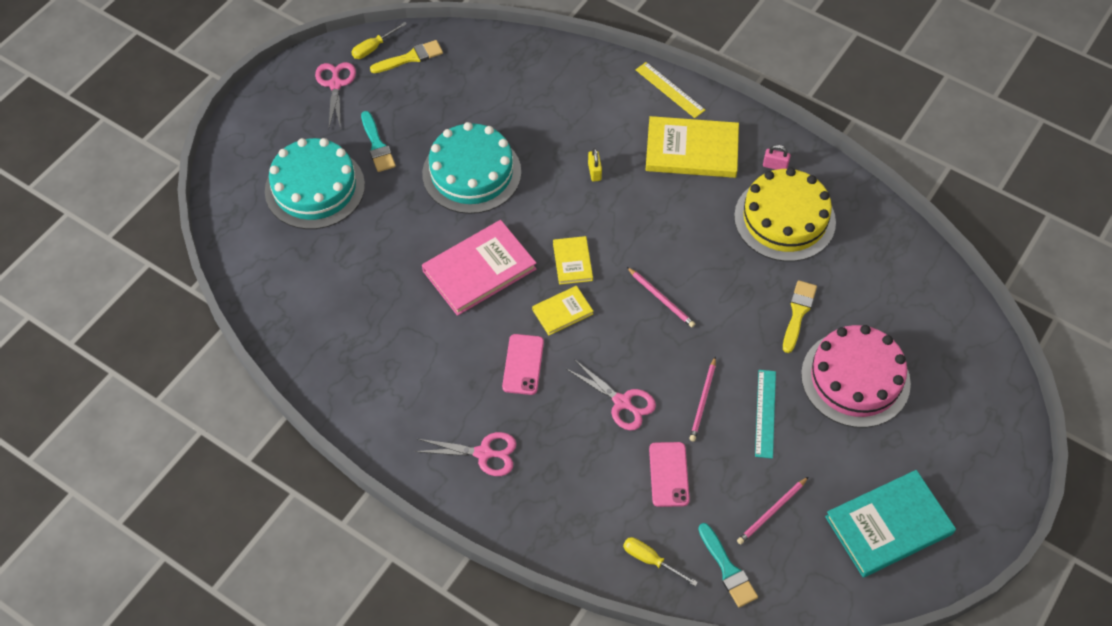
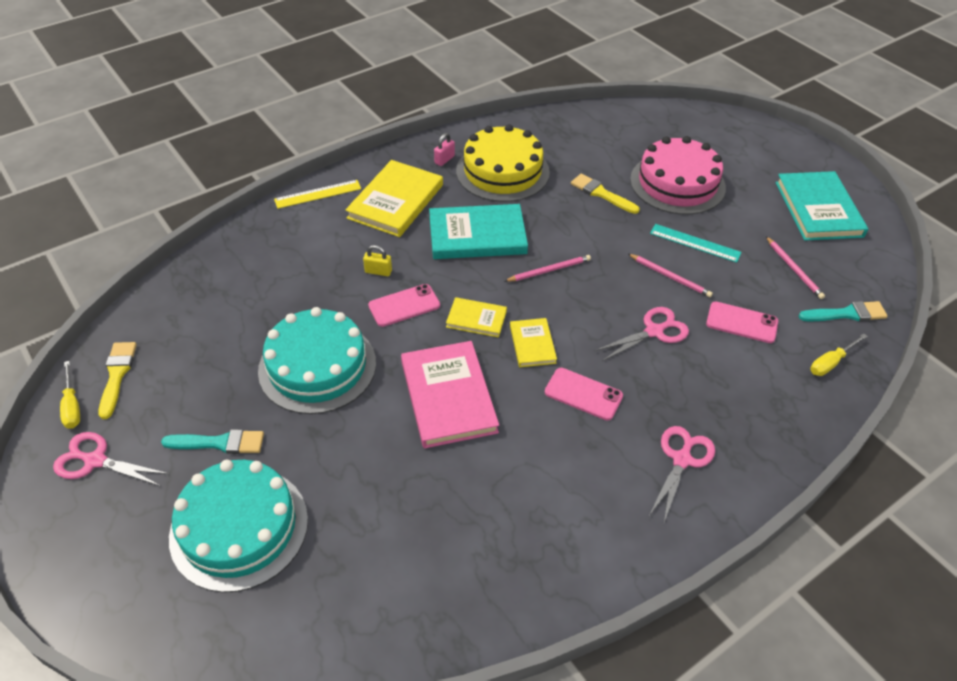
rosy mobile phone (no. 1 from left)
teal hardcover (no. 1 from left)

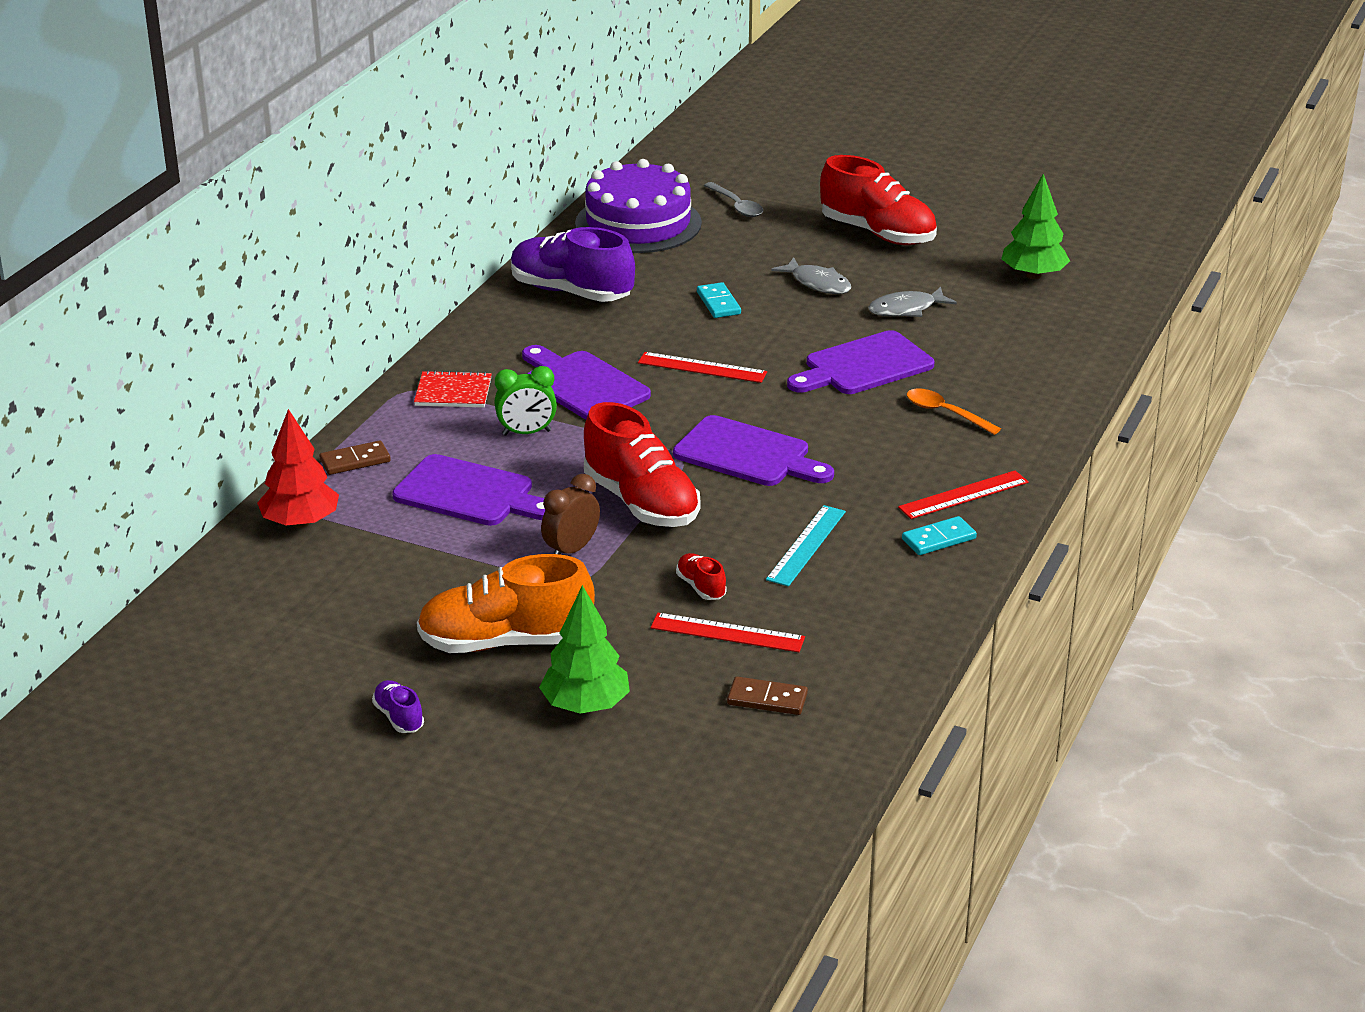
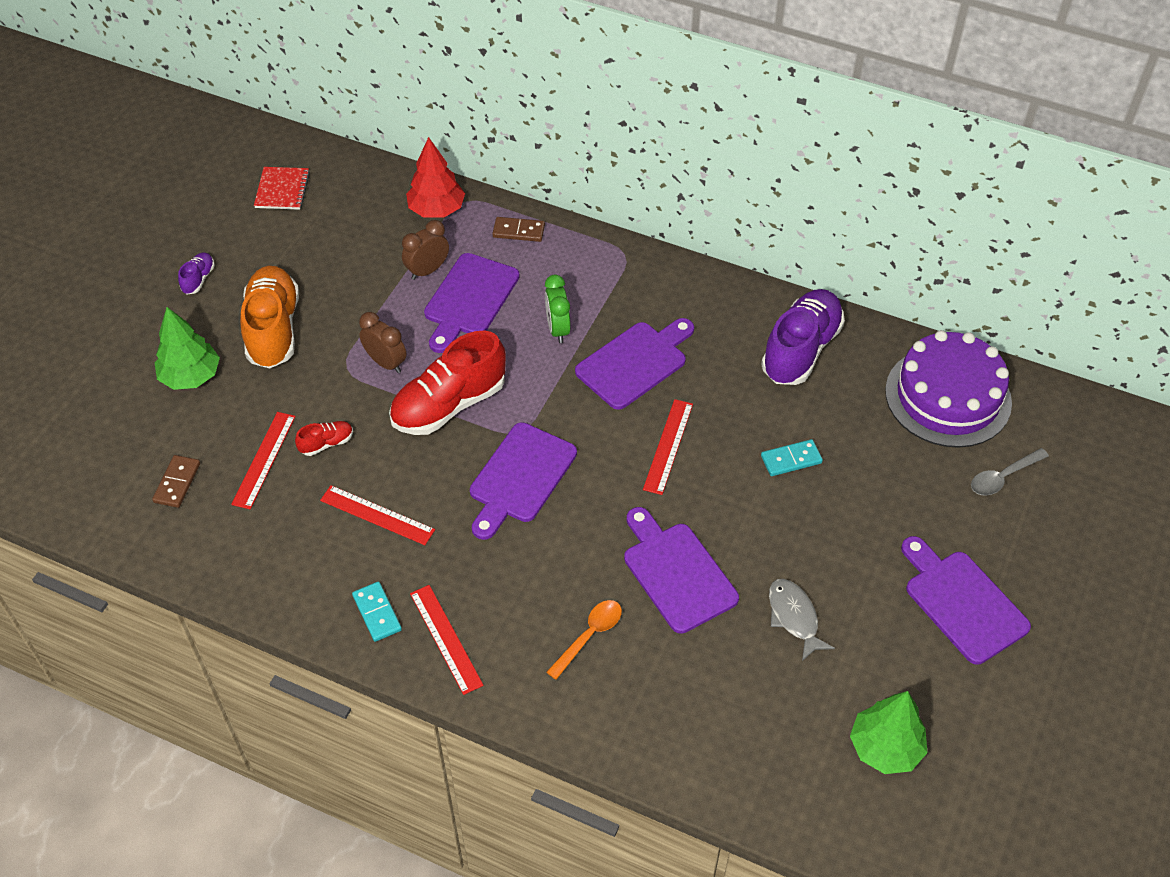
brown domino (no. 2 from left)
purple shoe (no. 1 from left)
red exercise book
red measuring stick (no. 2 from left)
ash-grey toy fish (no. 1 from left in the first image)
purple bread board (no. 5 from left)
brown bedside clock (no. 2 from left)

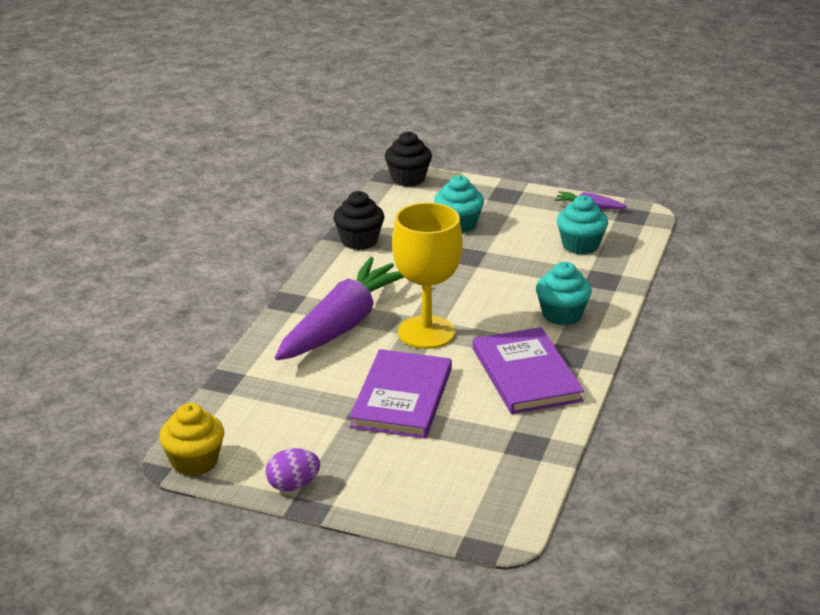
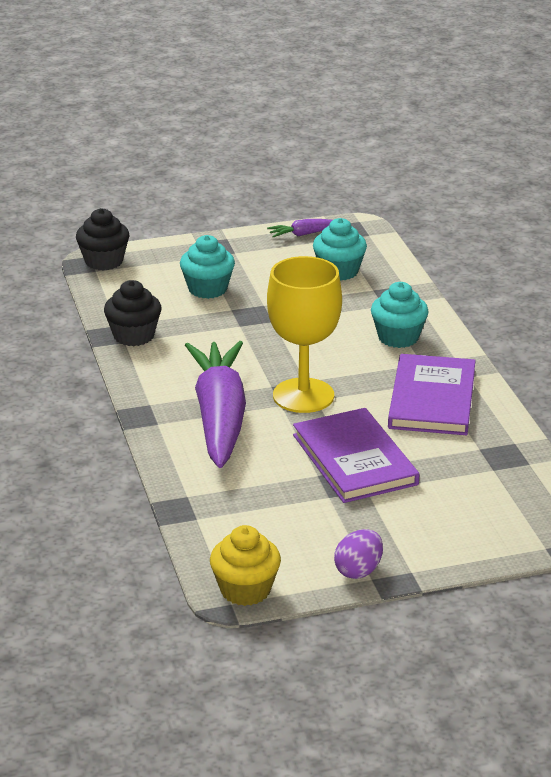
purple hardcover (no. 2 from left)

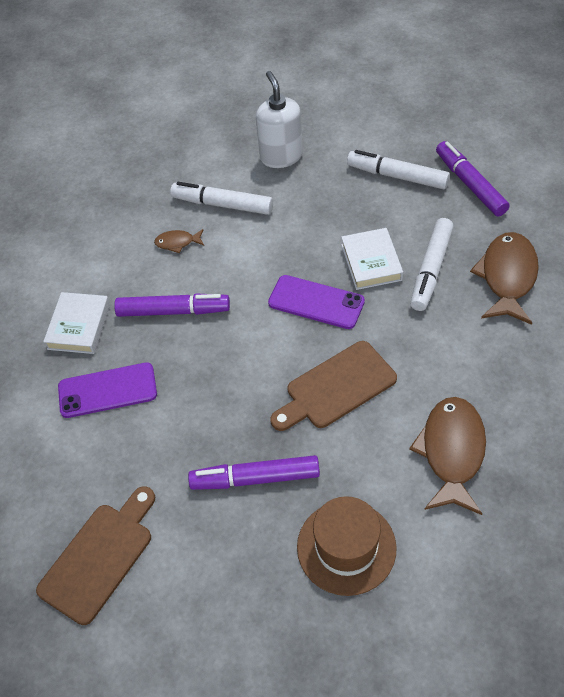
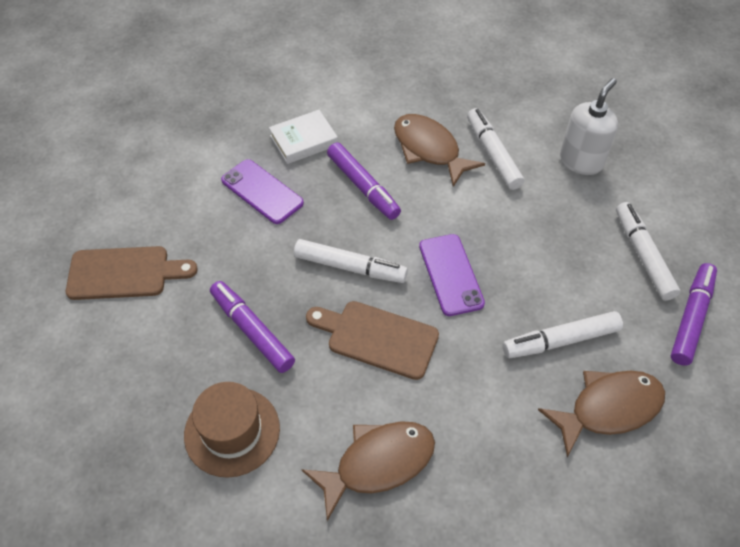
brown toy fish (no. 2 from left)
white hardcover (no. 2 from left in the first image)
white marker (no. 1 from left)

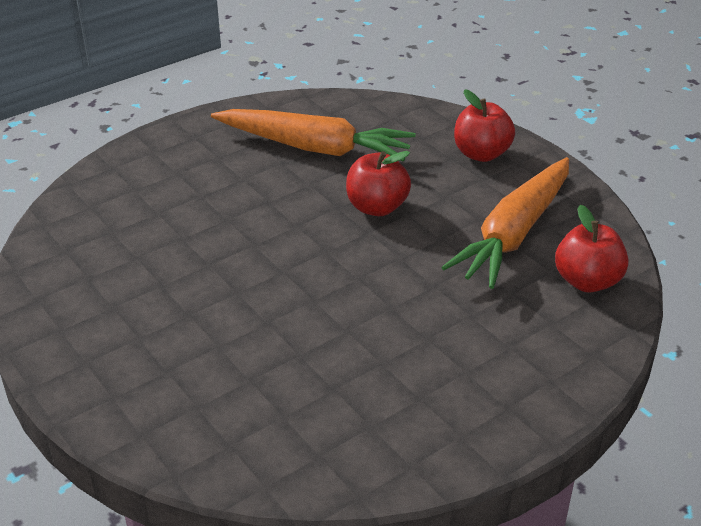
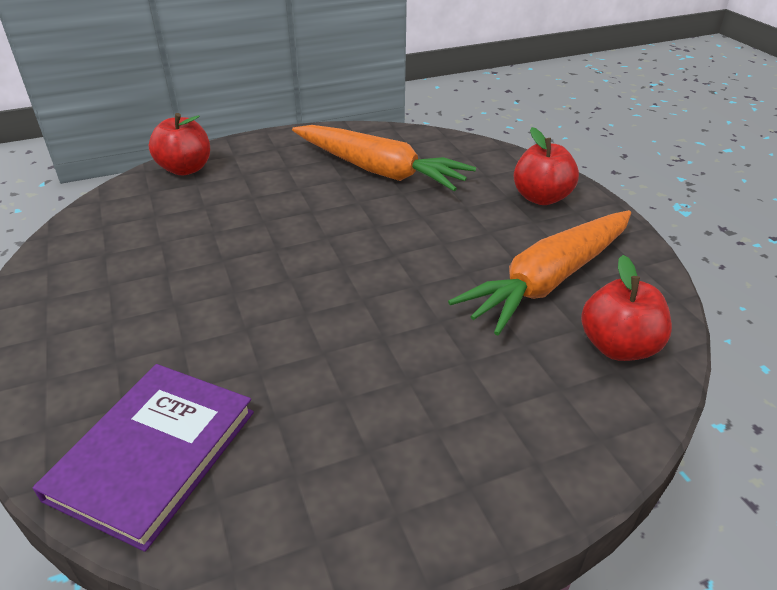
red apple (no. 1 from left)
purple hardcover

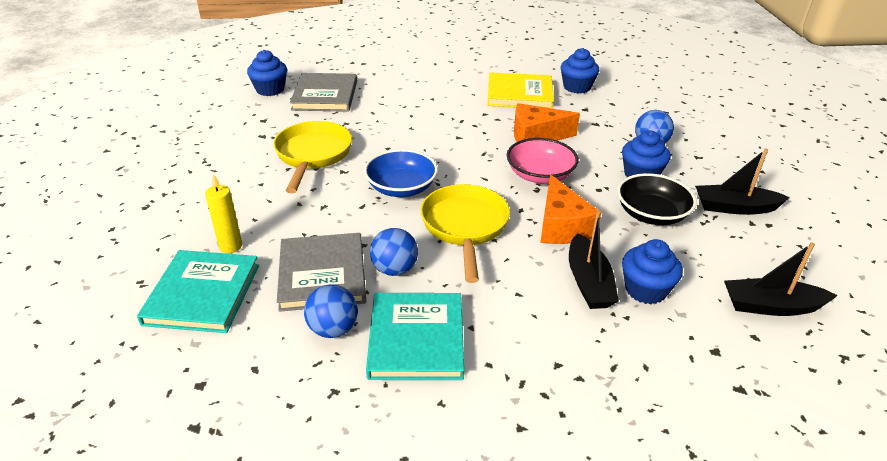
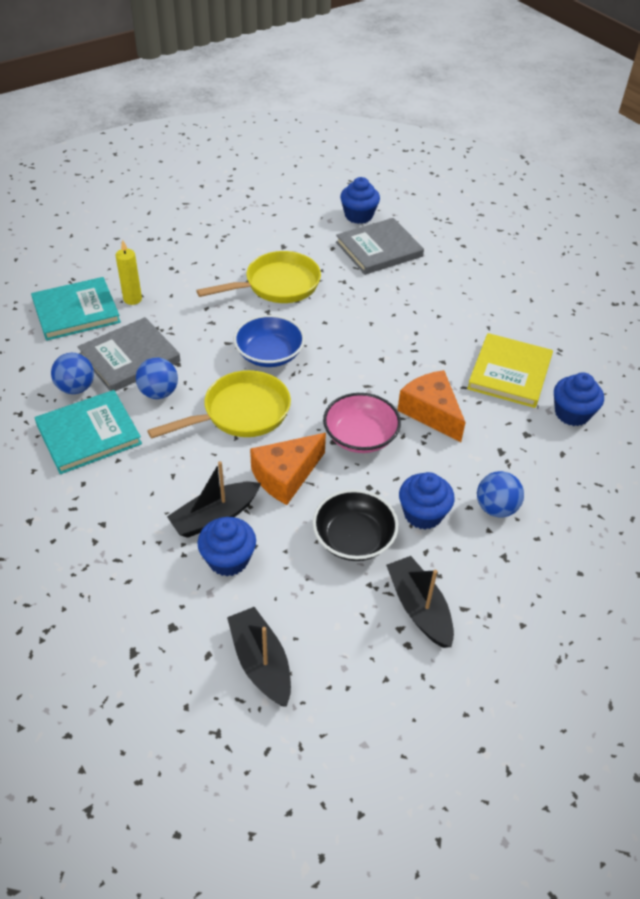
golden hardcover

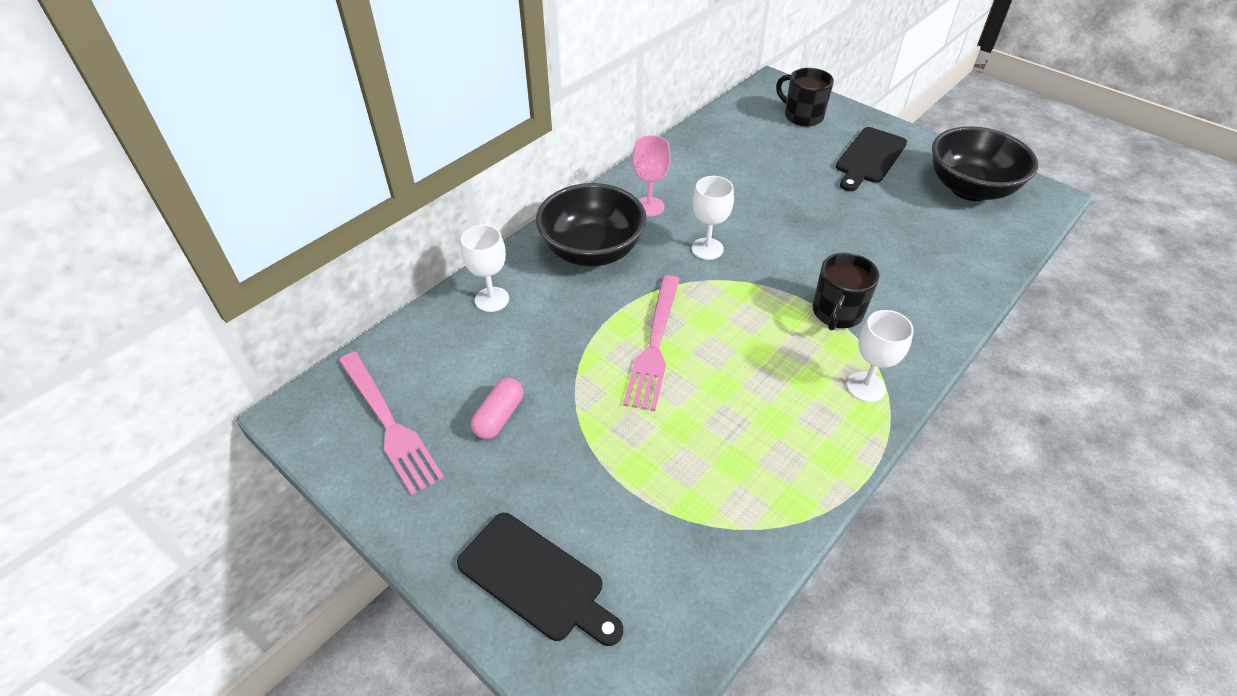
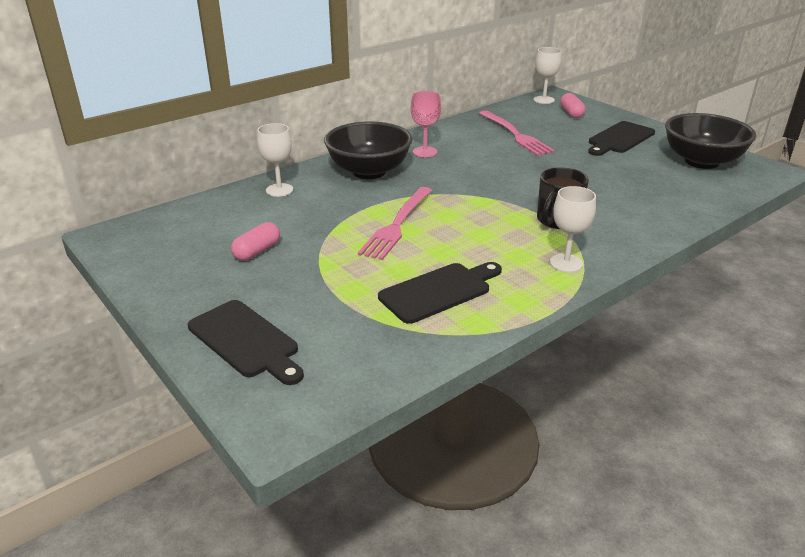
rosy table fork (no. 2 from left)
white wine glass (no. 2 from left)
rosy capsule (no. 2 from left)
black bread board (no. 2 from left)

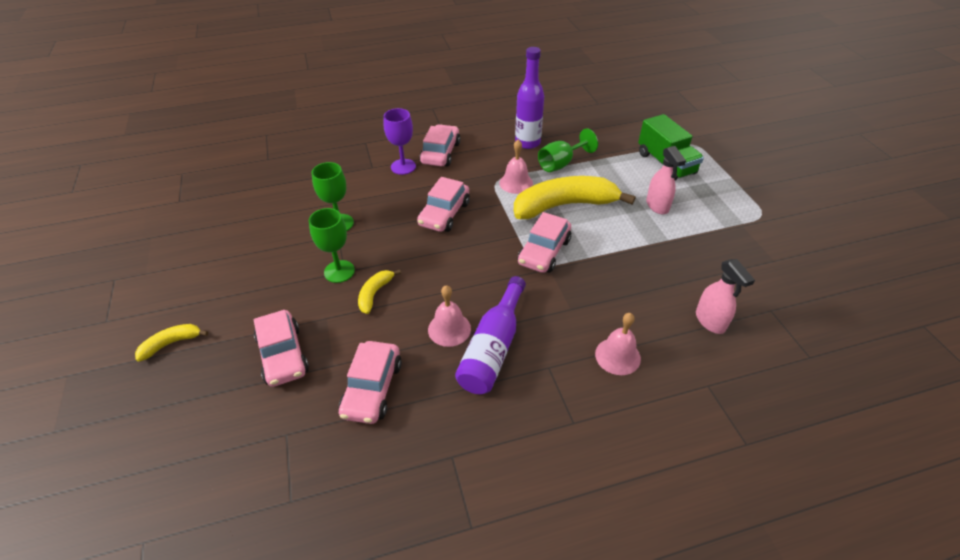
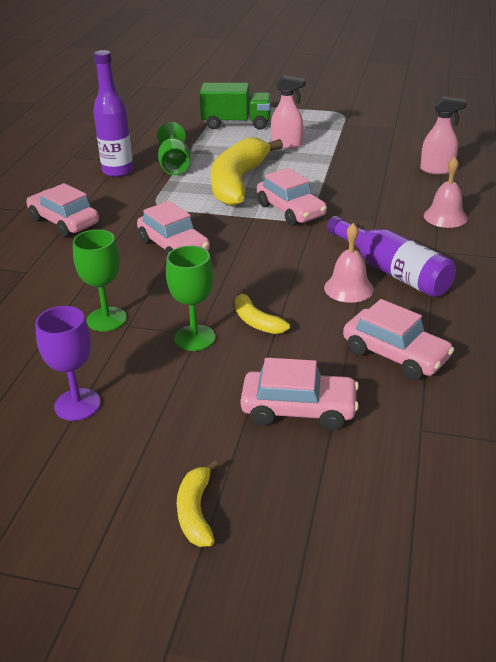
purple wine glass
rosy bell (no. 2 from left in the first image)

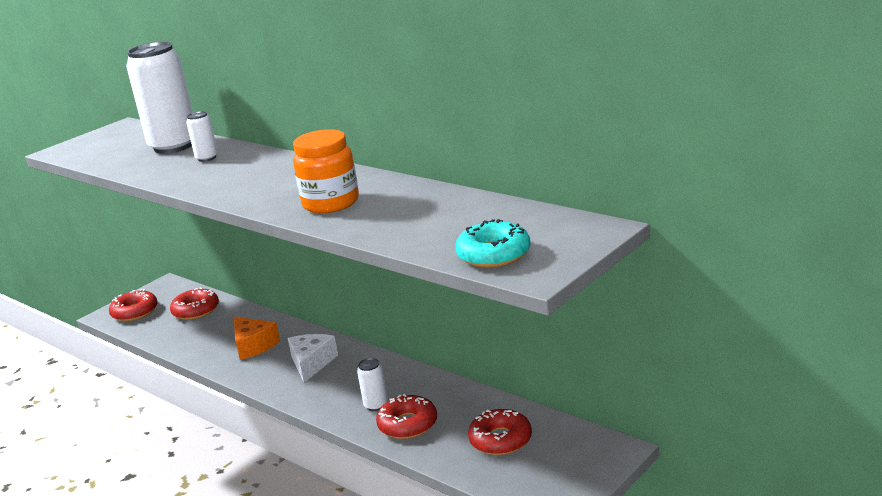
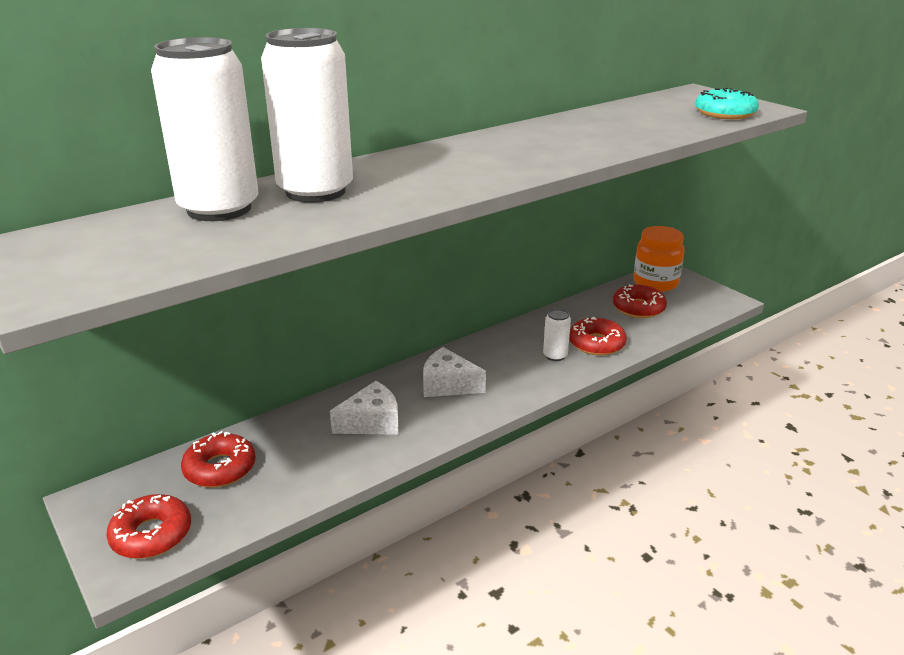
white soda can (no. 2 from left)
white cheese (no. 1 from left)
bright orange preserve jar

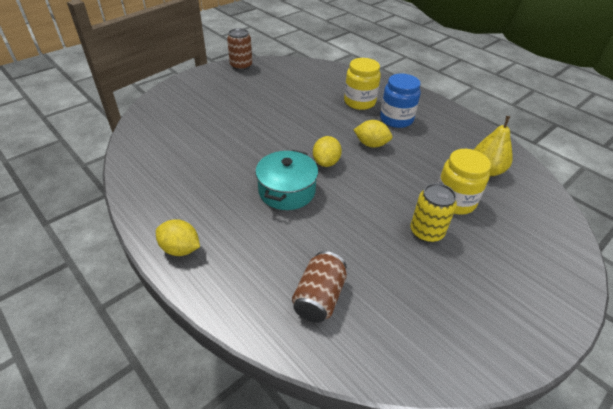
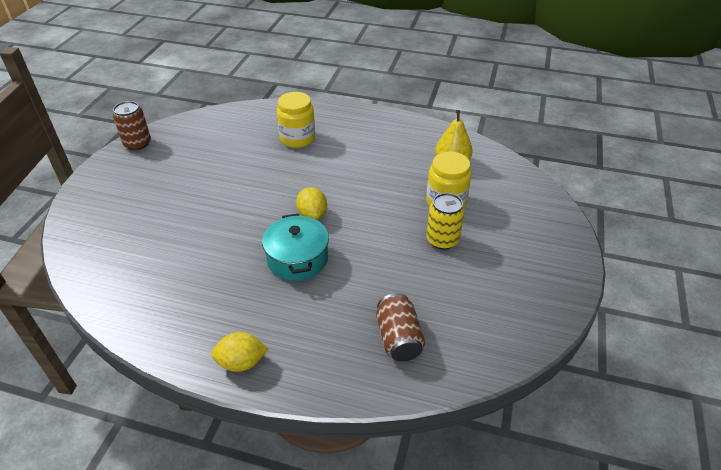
golden toy lemon (no. 3 from left in the first image)
royal blue preserve jar

